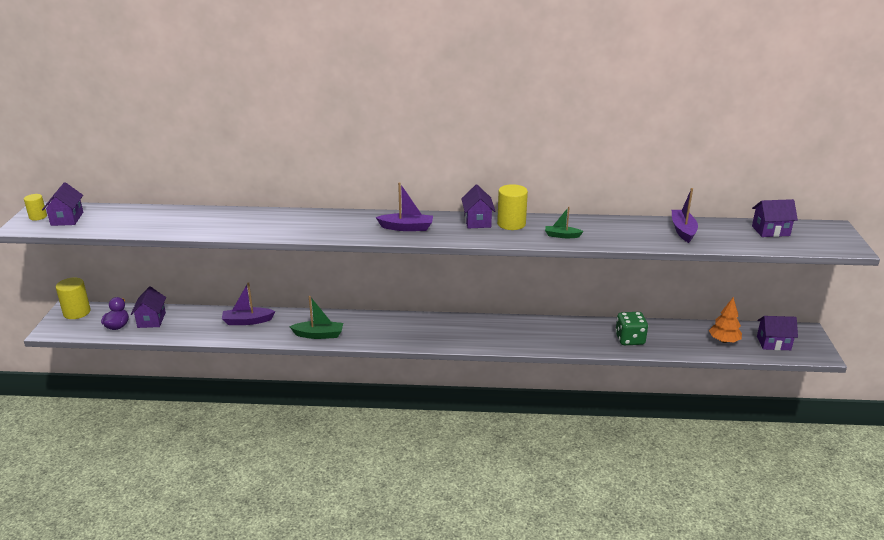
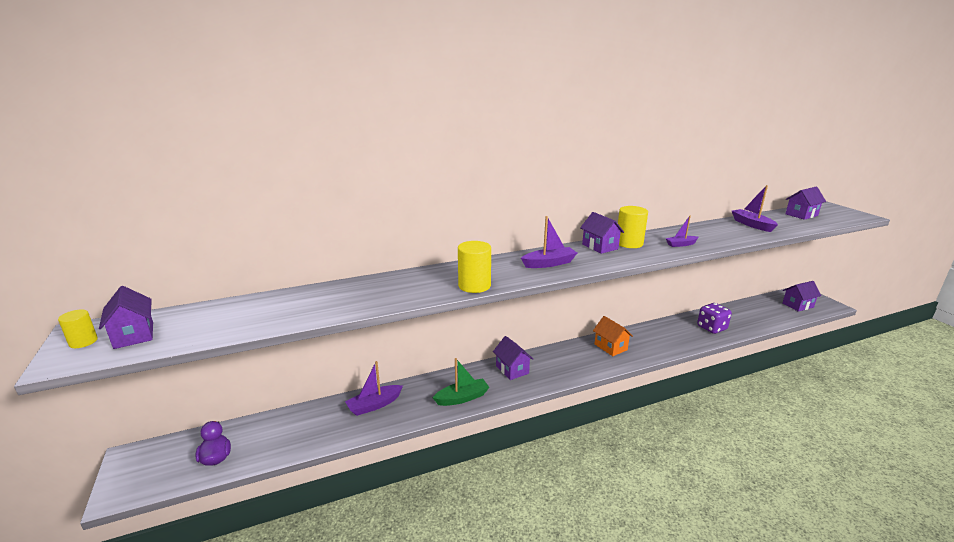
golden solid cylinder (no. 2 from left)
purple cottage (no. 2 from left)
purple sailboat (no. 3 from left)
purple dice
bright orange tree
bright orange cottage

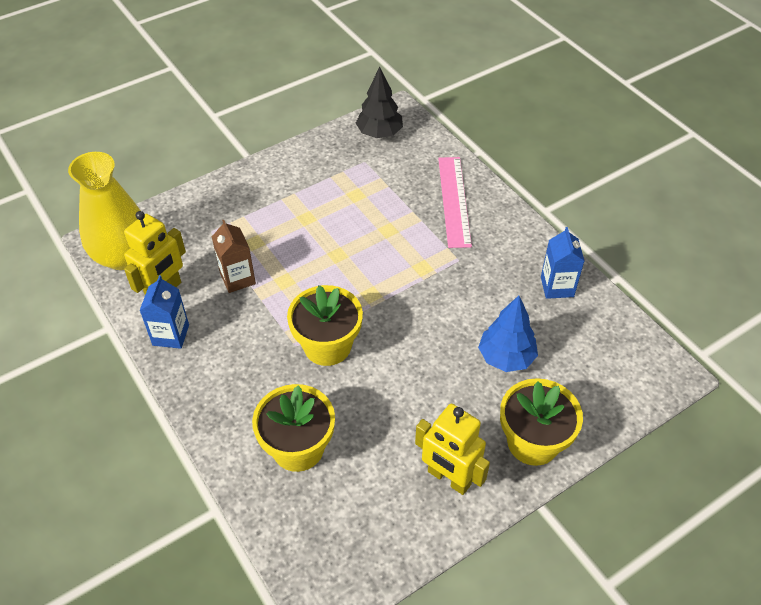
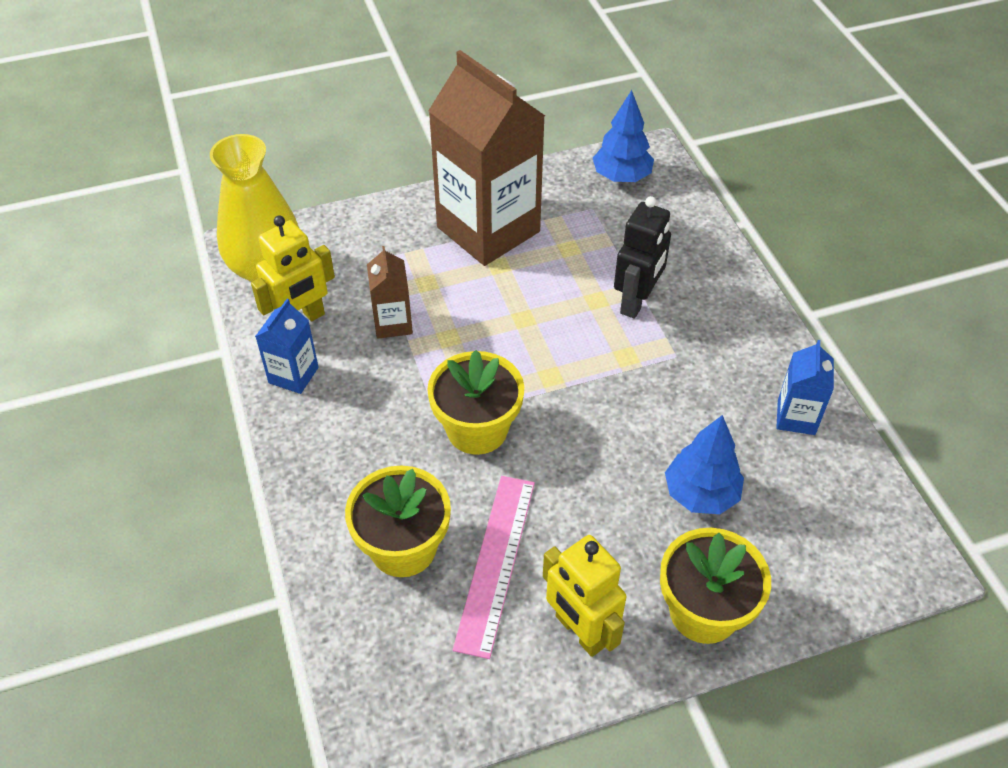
royal blue tree (no. 1 from left)
rosy measuring stick
brown carton (no. 2 from left)
black robot figure

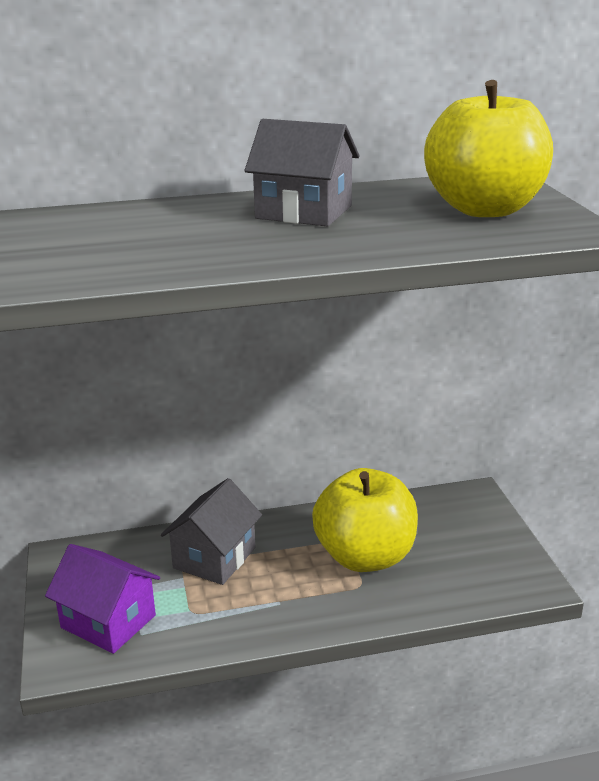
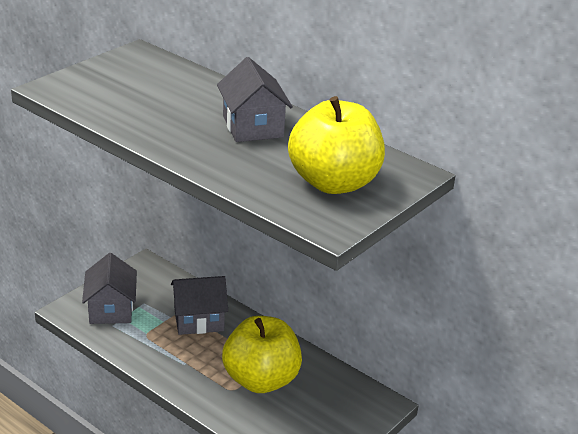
ash-grey cottage (no. 1 from left)

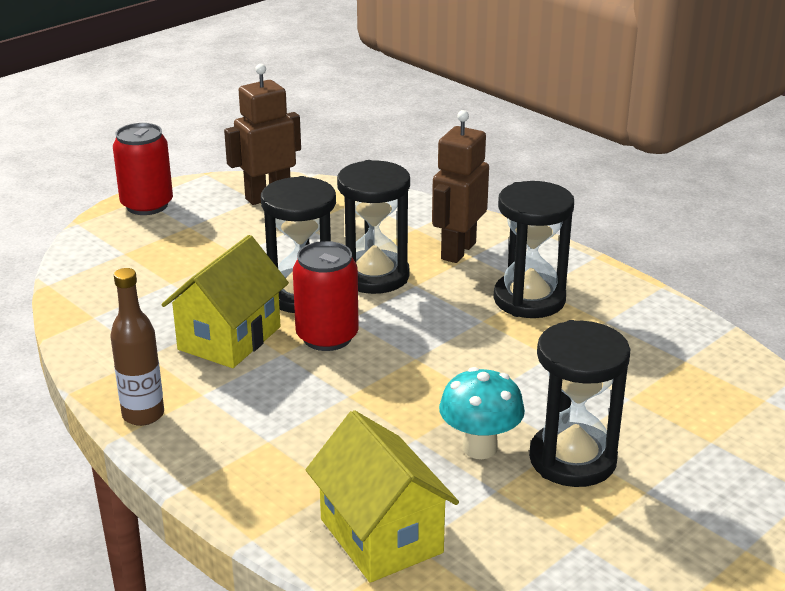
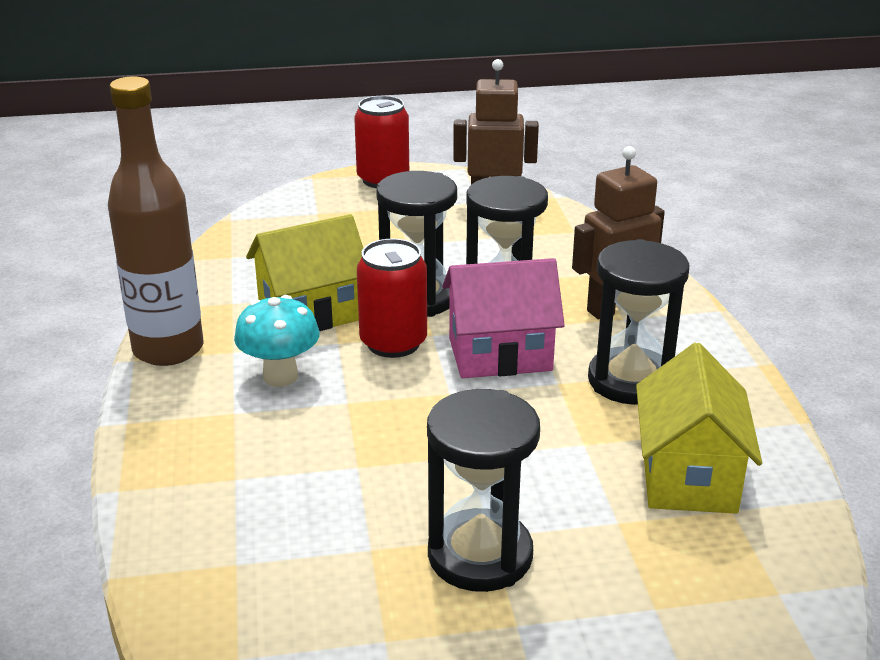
brown flask
golden cottage (no. 2 from left)
teal toadstool
rosy cottage

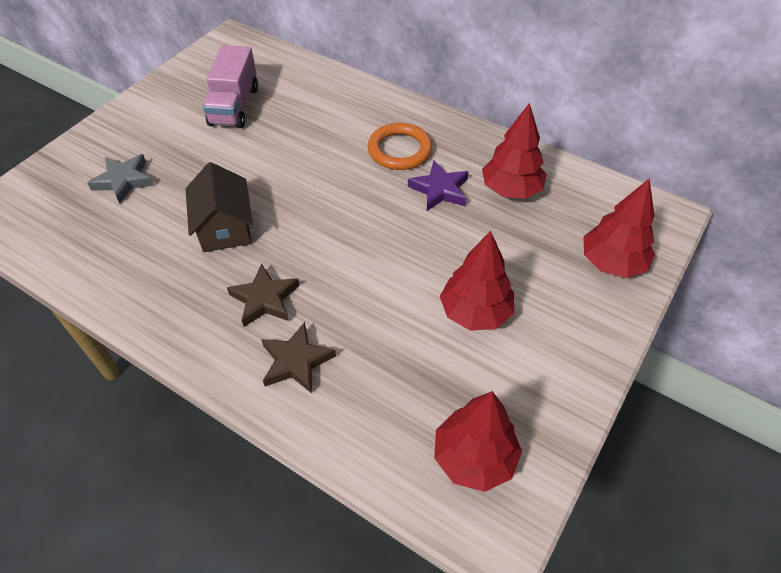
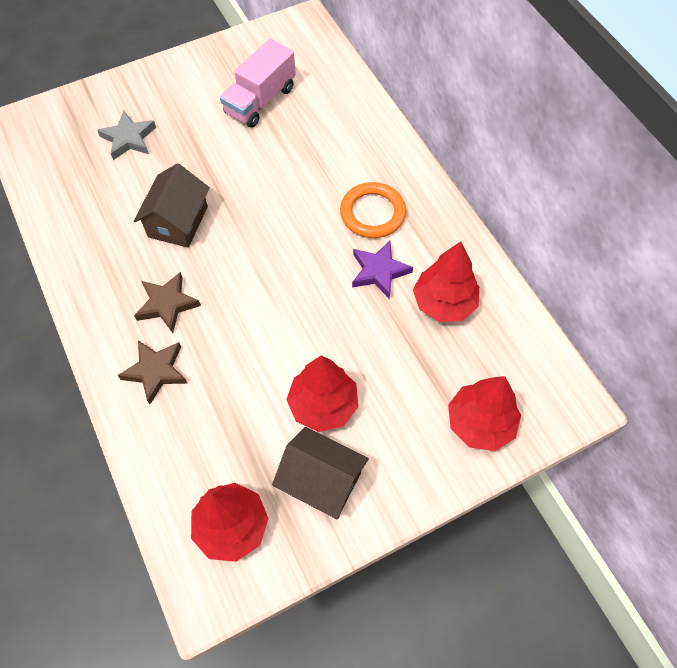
brown cottage (no. 2 from left)

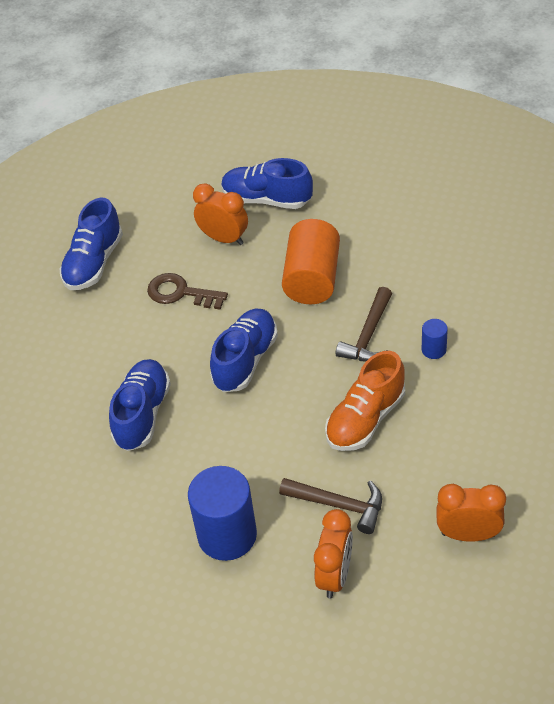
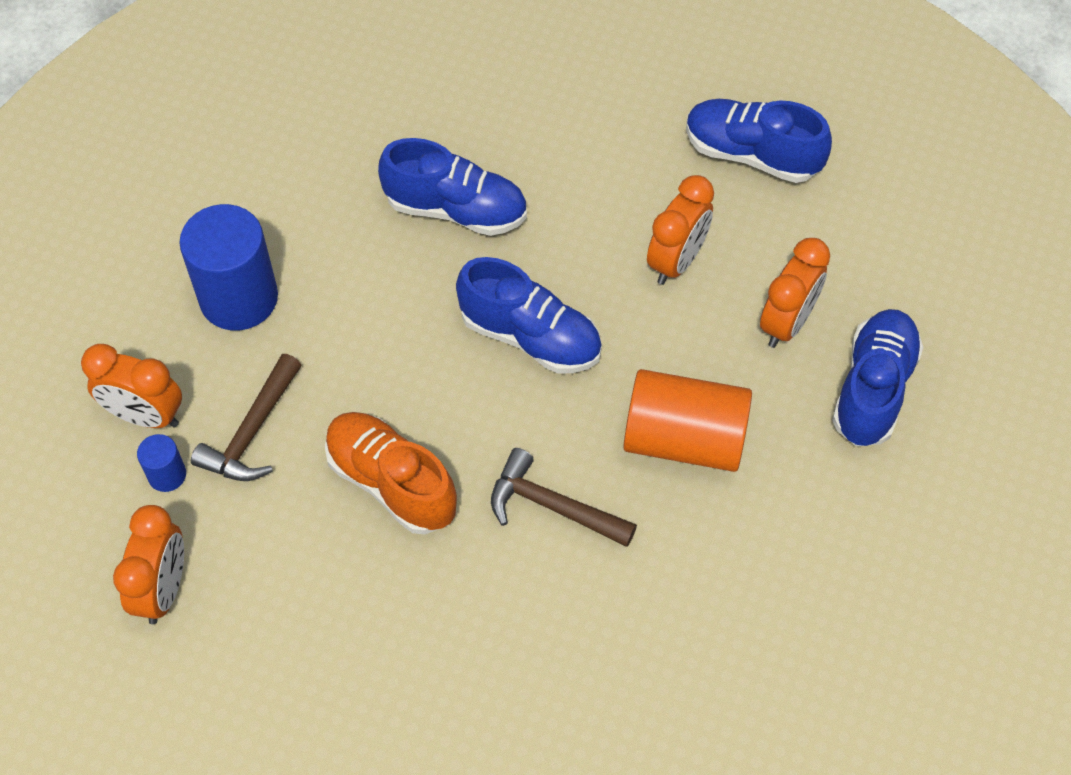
bright orange bedside clock (no. 3 from left)
royal blue solid cylinder (no. 1 from left)

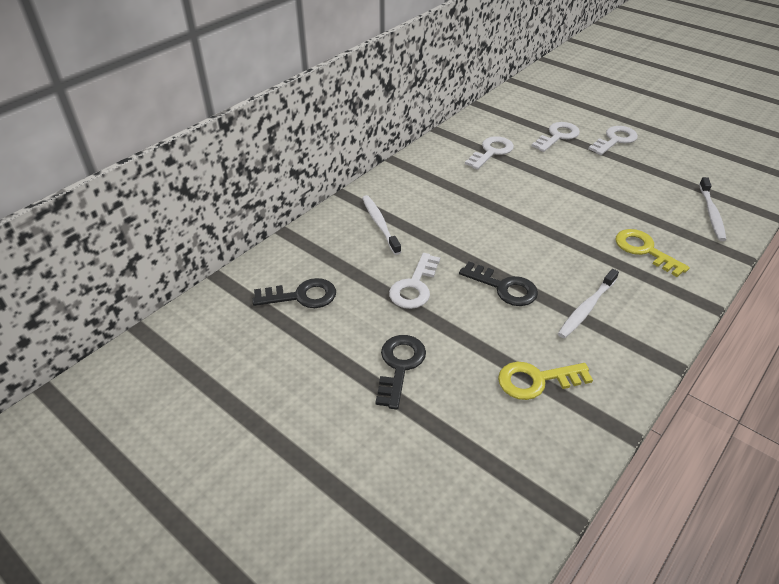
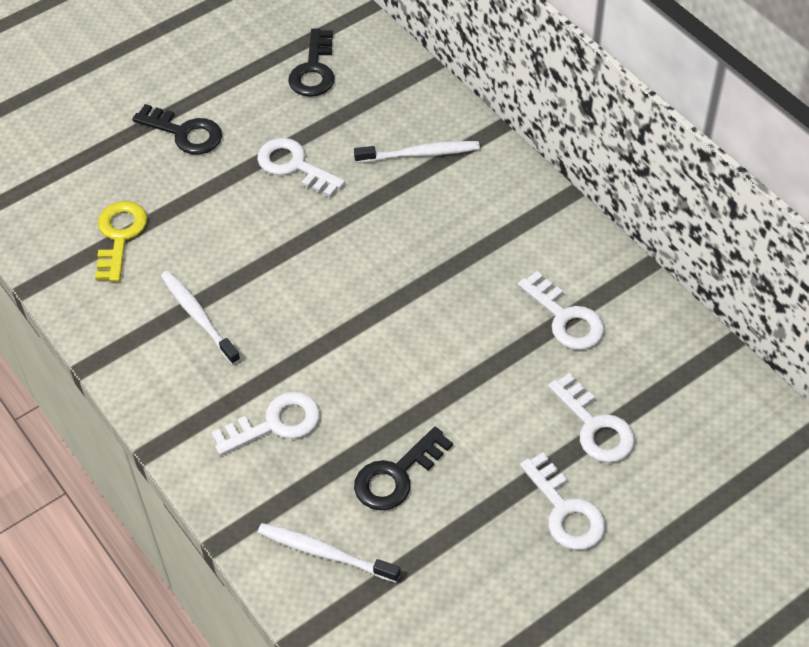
black key (no. 3 from left)
white key (no. 1 from left)

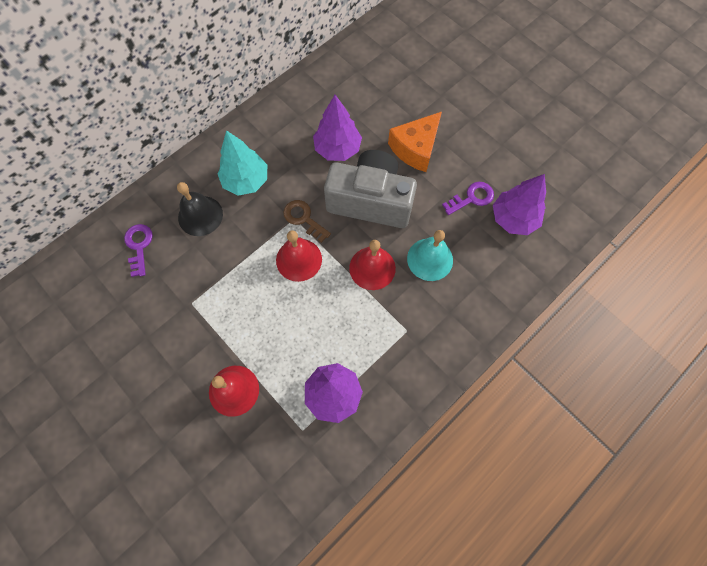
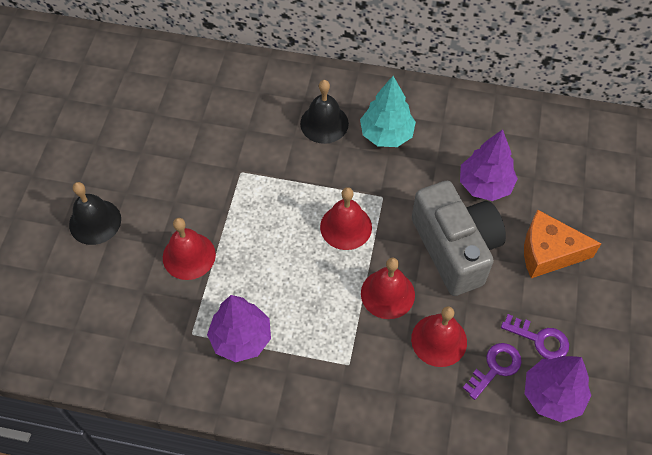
purple key (no. 1 from left)
brown key
red bell (no. 4 from left)
black bell (no. 1 from left)

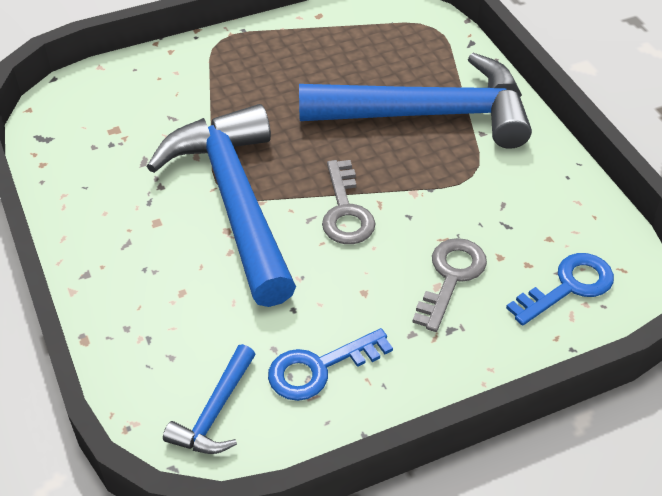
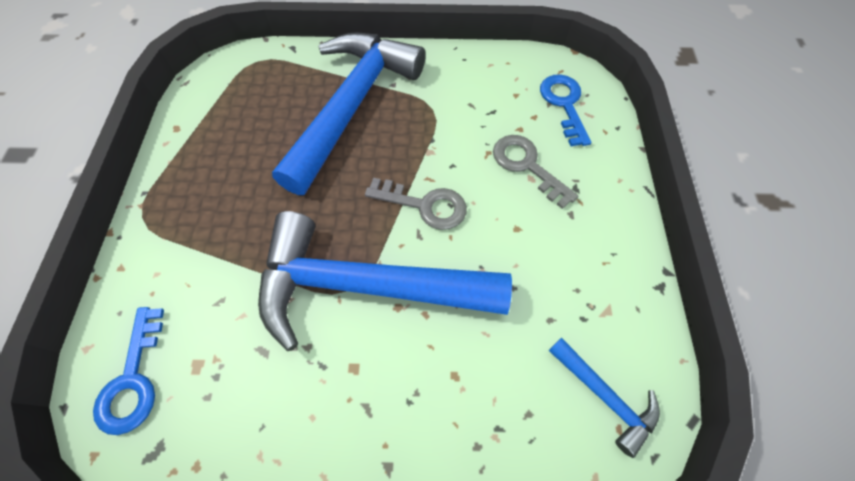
royal blue key (no. 1 from left)

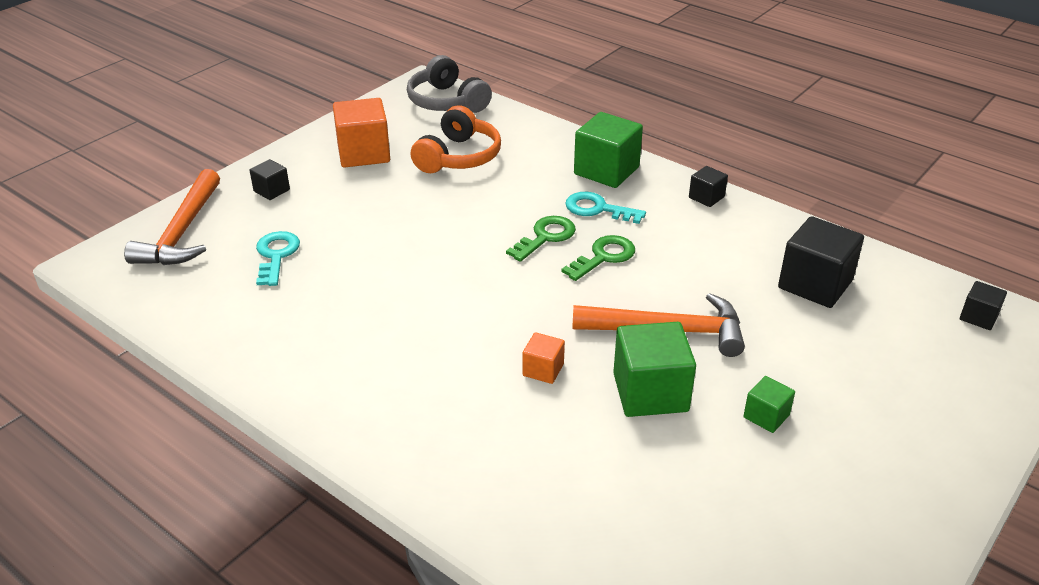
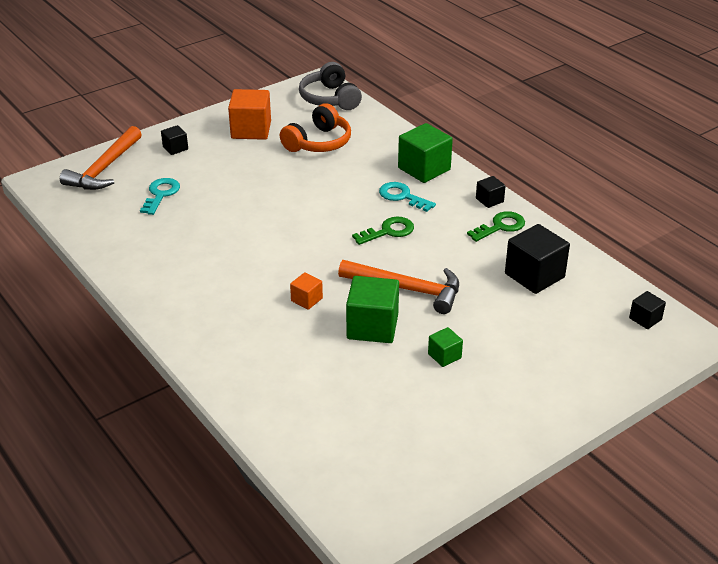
leaf-green key (no. 2 from left)

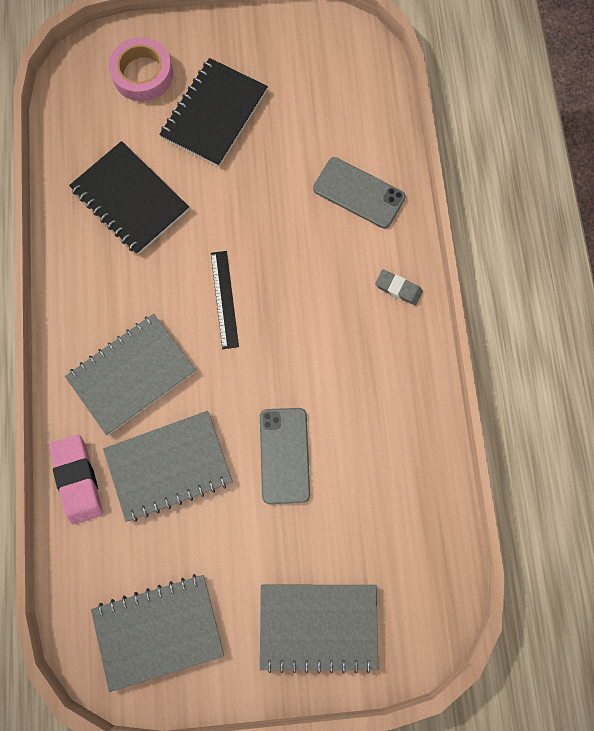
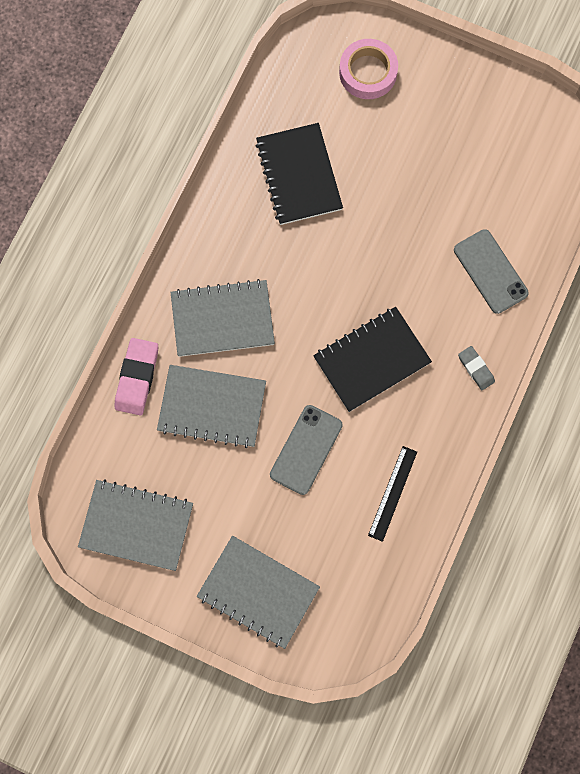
black exercise book (no. 2 from left)
black measuring stick

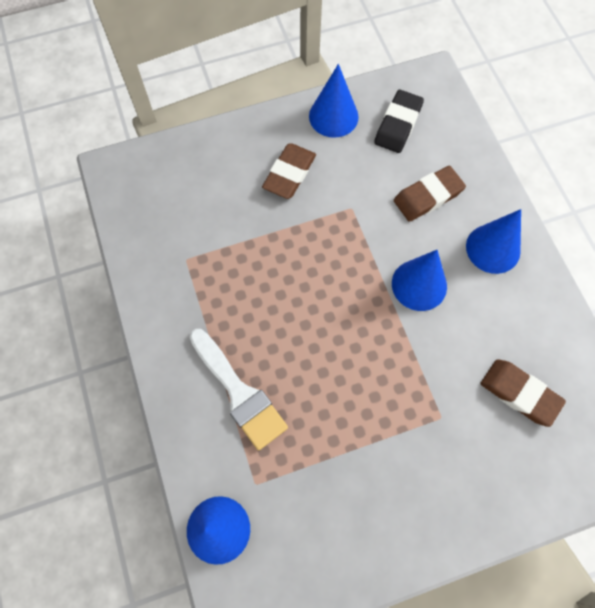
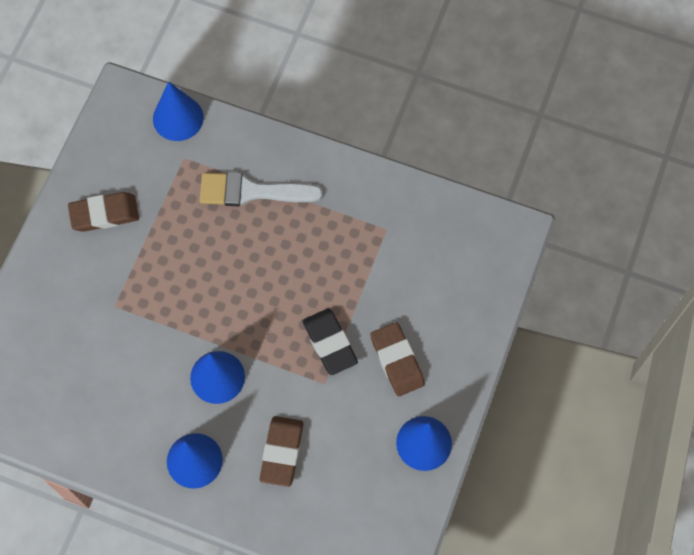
black gum eraser
brown gum eraser (no. 1 from left)

